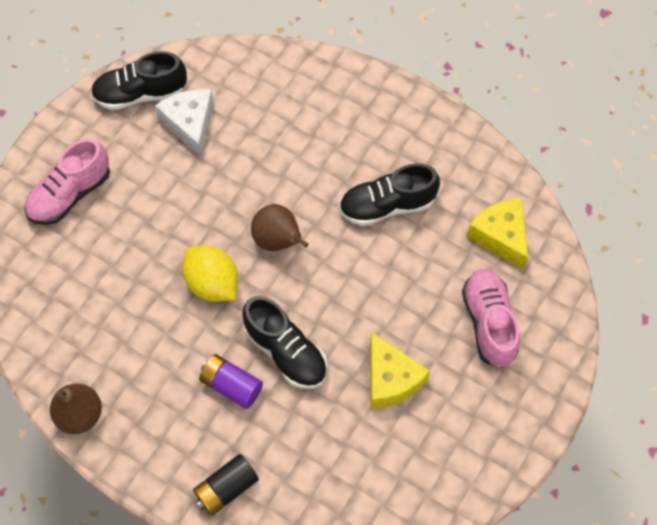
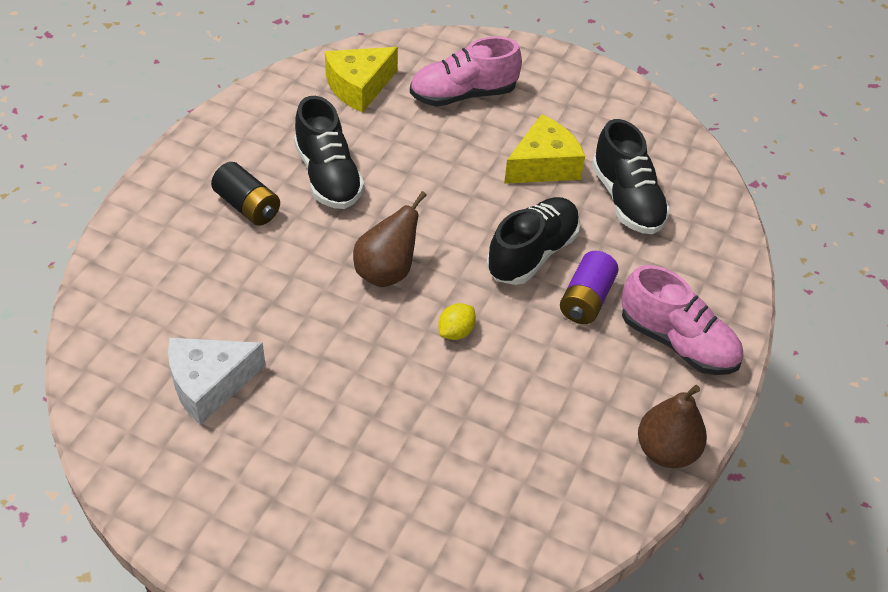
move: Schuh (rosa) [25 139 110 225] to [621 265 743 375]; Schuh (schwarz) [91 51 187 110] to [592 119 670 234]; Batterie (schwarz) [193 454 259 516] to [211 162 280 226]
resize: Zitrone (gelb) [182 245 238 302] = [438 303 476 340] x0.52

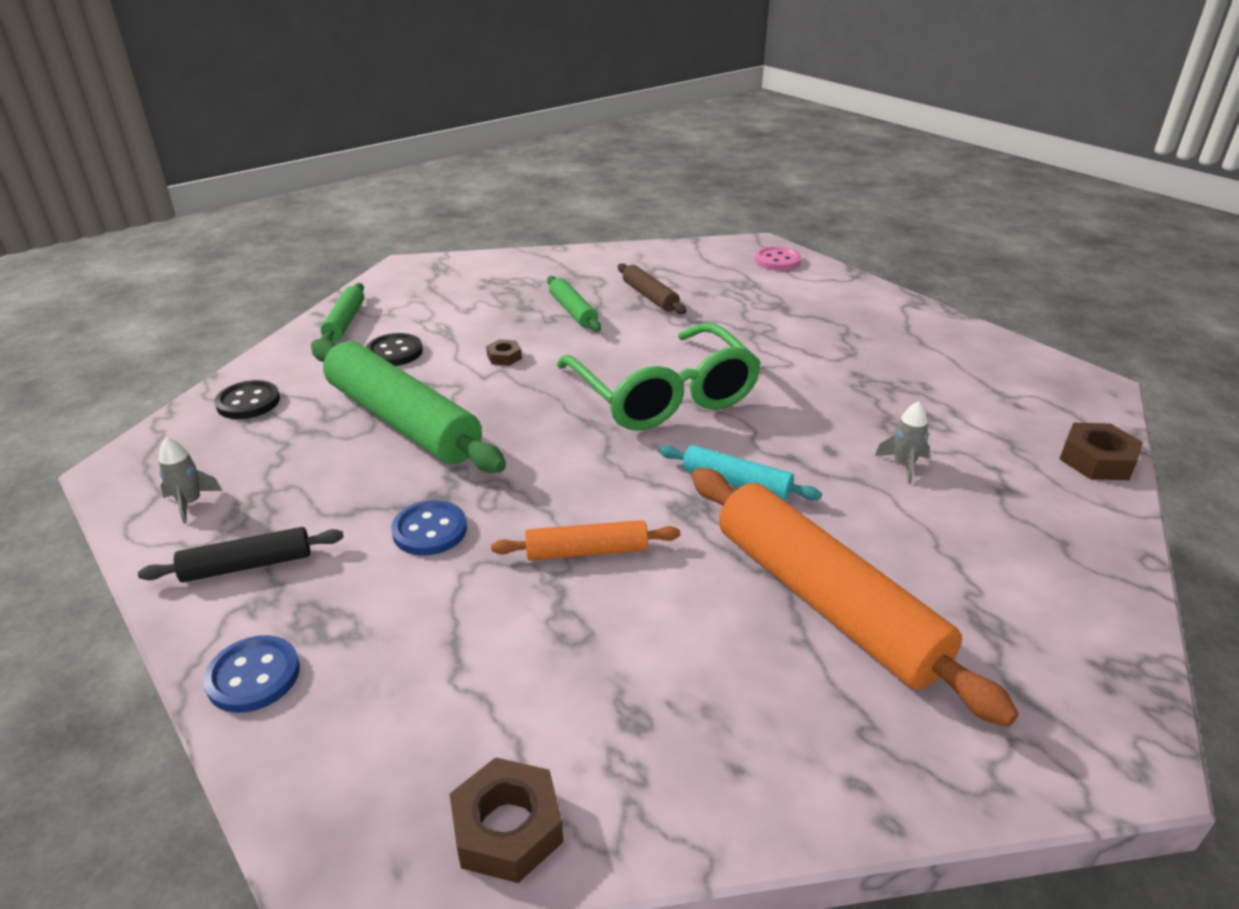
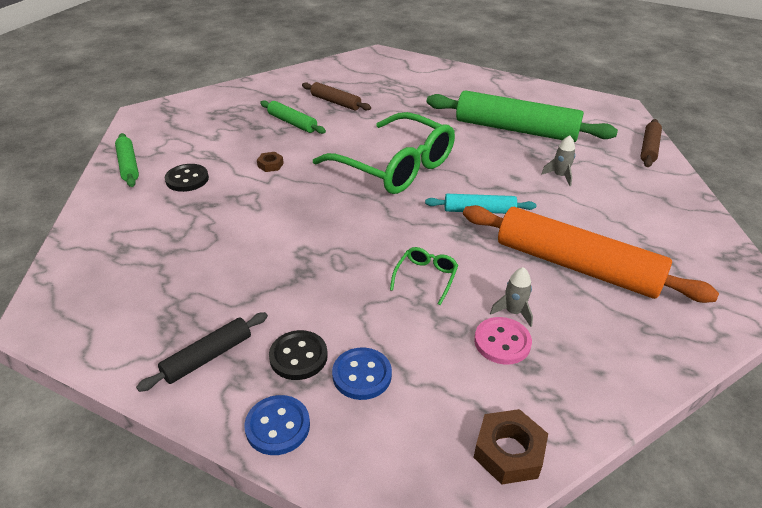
move: Rakete (grau) [158 437 222 524] to [490 267 533 327]; Knopf (schwarz) [214 380 280 419] to [269 330 328 380]; Nudelholz (grün) [311 338 506 473] to [427 90 618 142]; Knopf (blau) [391 500 467 556] to [332 347 392 400]; Knopf (rosa) [755 246 801 271] to [474 317 532 365]
replace: Nudelholz (orange) [491 520 680 560] to Brille (grün) [390 247 458 305]; Sechskantmutter (braun) [1060 423 1143 480] to Nudelholz (braun) [640 119 662 167]

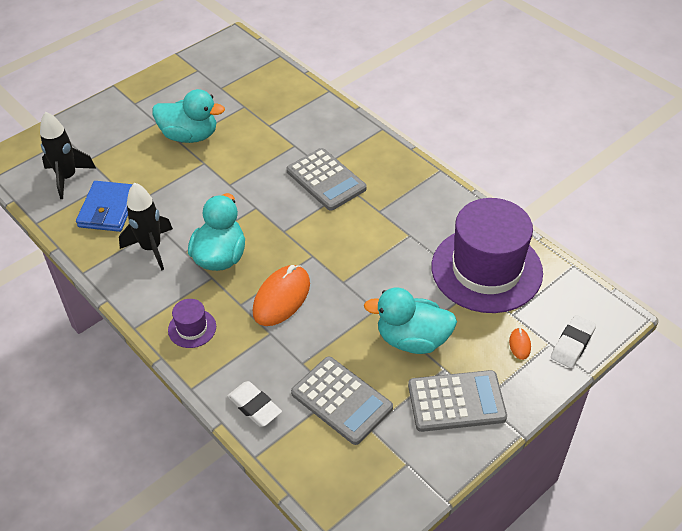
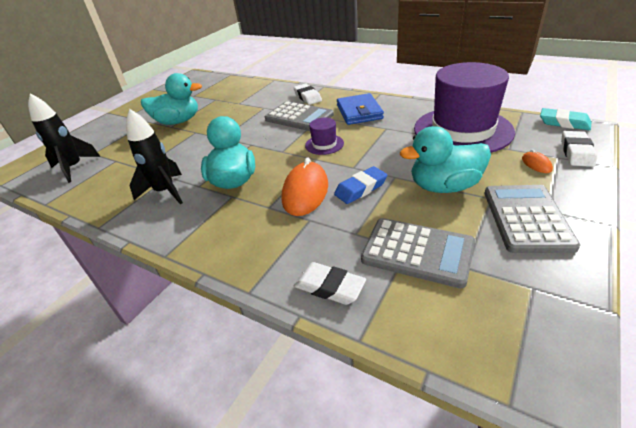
insert: Radiergummi (weiß) [293 83 322 105]; Radiergummi (blau) [334 166 387 204]; Radiergummi (türkis) [540 108 591 130]
move: Geldbörse (blau) [76 181 133 232] to [337 93 384 125]; Hut (lila) [168 299 216 348] to [305 118 344 155]
rotate: Taschenrechner (grau) [408 370 507 432] = [485 185 580 253] 60 degrees counterclockwise

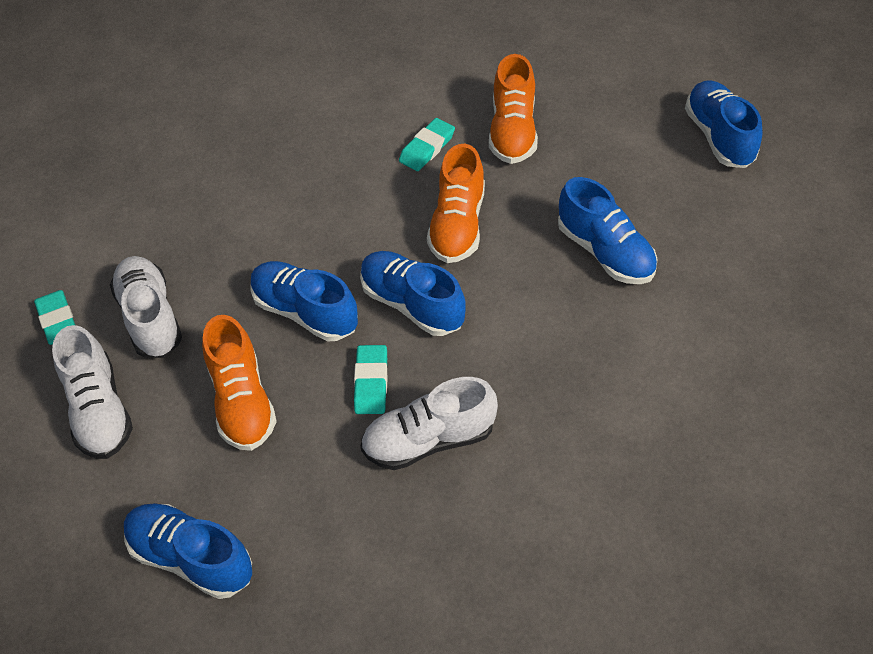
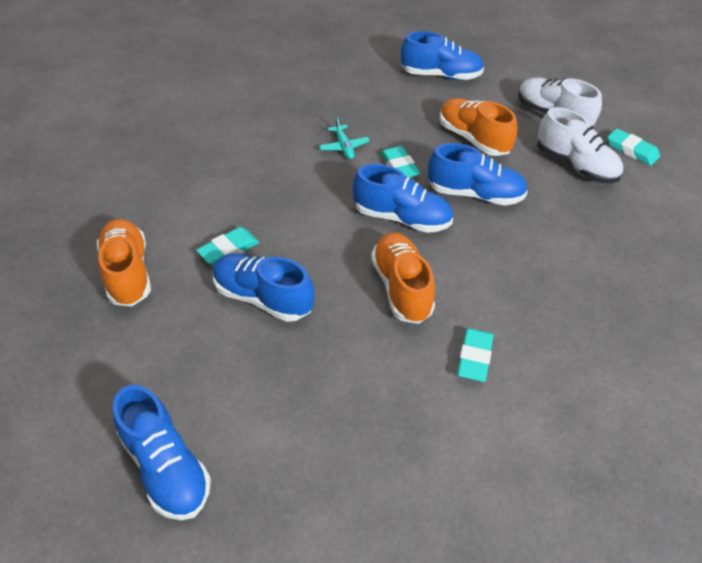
insert: Radiergummi (türkis) [196 227 259 265]
move: Schuh (orange) [489 54 538 164] to [97 219 151 306]
replace: Schuh (weiß) [360 377 498 470] to Flugzeug (türkis) [319 116 370 159]

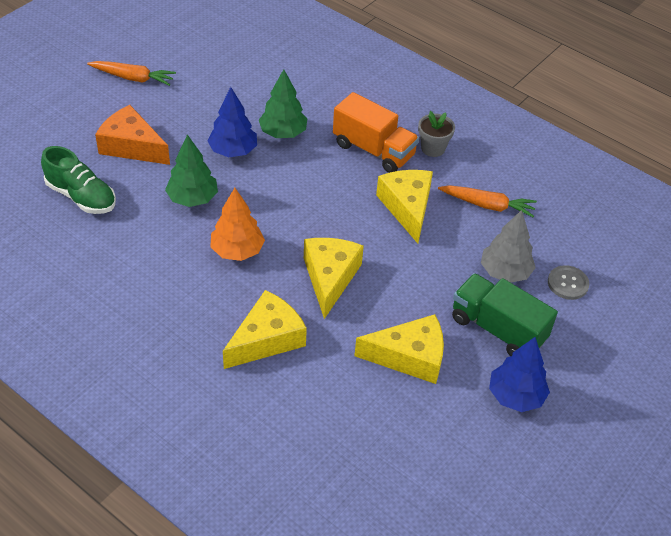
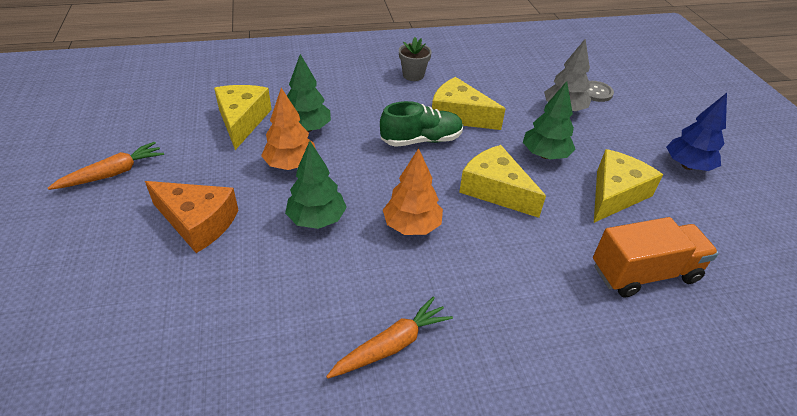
delete: Lastwagen (grün) [452 273 558 356]
insert: Baum (grün) [523 81 575 159]
move: Schuh (grün) [41 146 116 214] to [380 101 463 147]; Käse (gelb) [223 290 307 369] to [214 85 272 150]; Lastwagen (orange) [333 92 419 173] to [593 217 719 298]; Karotte (orange) [438 185 537 217] to [326 296 453 378]
recolor: Baum (blau) [207 87 257 157] to Baum (orange) [261 88 316 170]
rotate: Käse (orange) [95 105 170 165] = [145 181 239 253] 135 degrees counterclockwise

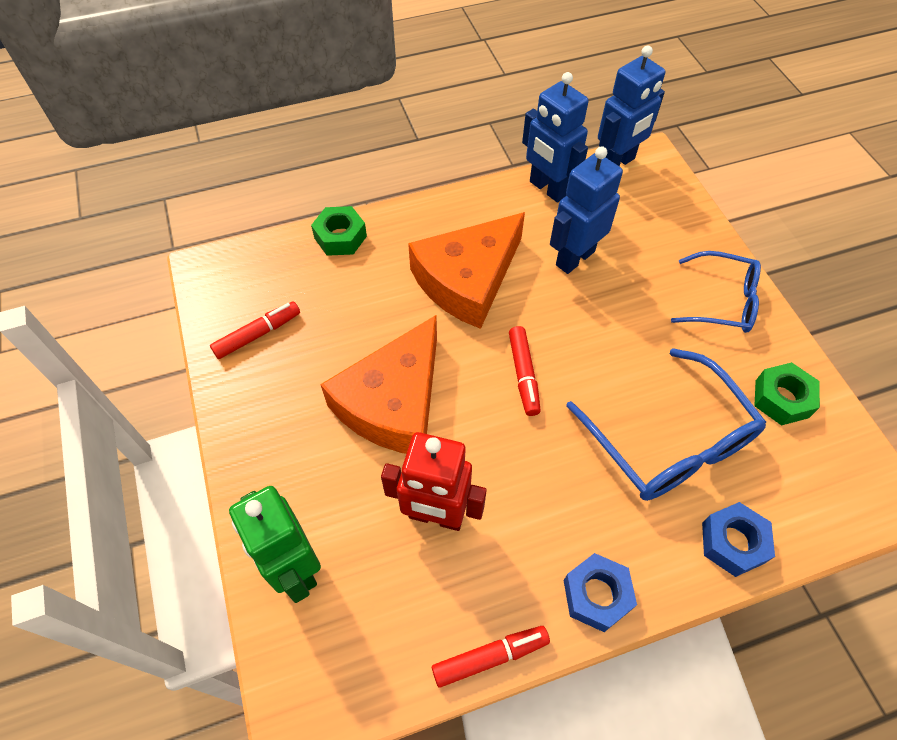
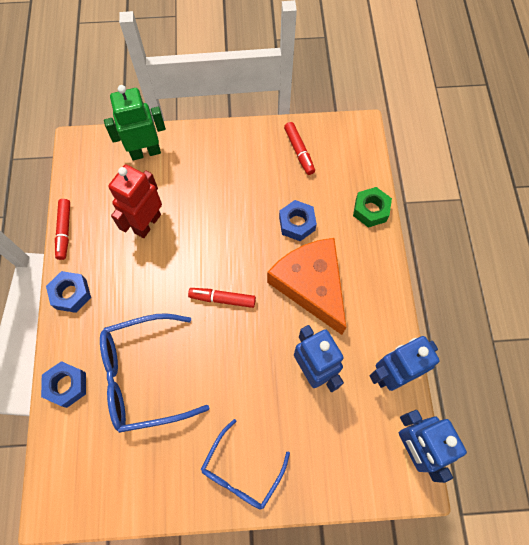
delete: Käse (orange) [320 315 437 454]; Sechskantmutter (grün) [755 362 820 426]
insert: Sechskantmutter (blau) [279 200 317 241]

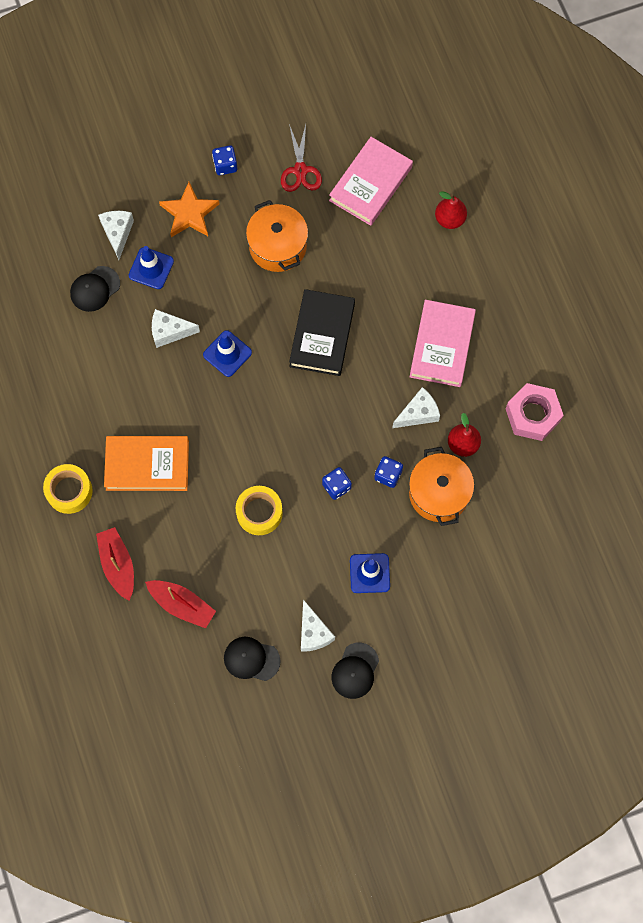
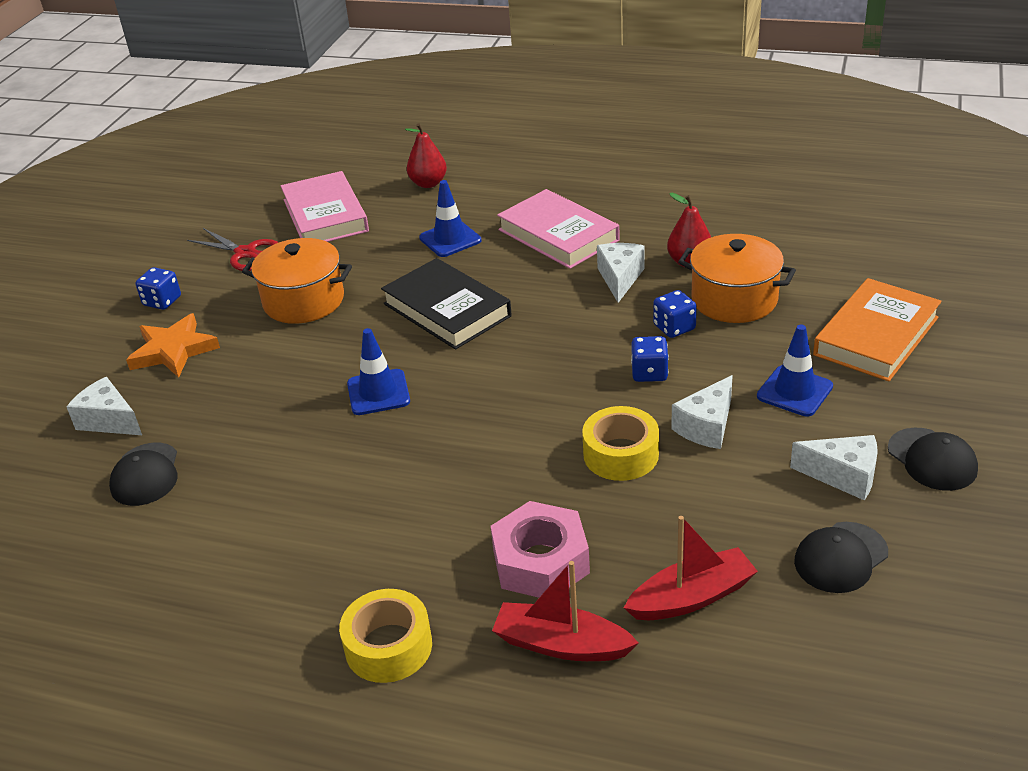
move: Buch (orange) [104 436 189 491] to [813 278 942 382]; Leitkegel (blau) [129 246 174 289] to [419 180 482 257]; Käse (weiß) [152 309 200 348] to [671 375 733 449]; Sechskantmutter (rosa) [505 383 564 441] to [491 501 590 598]

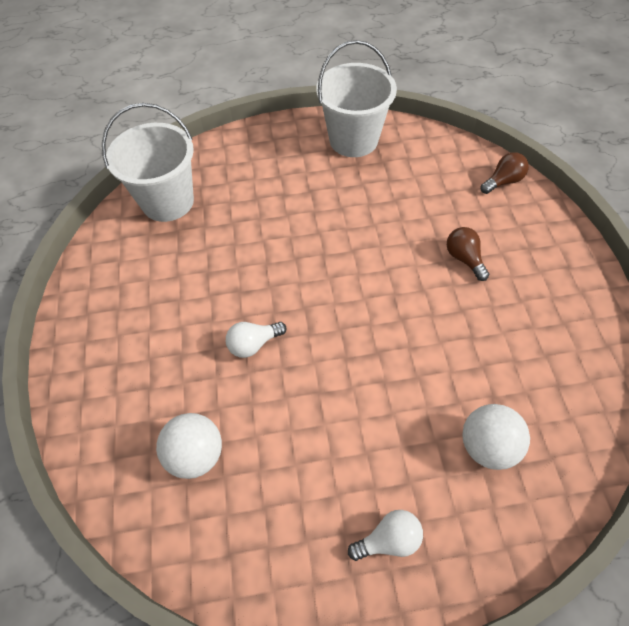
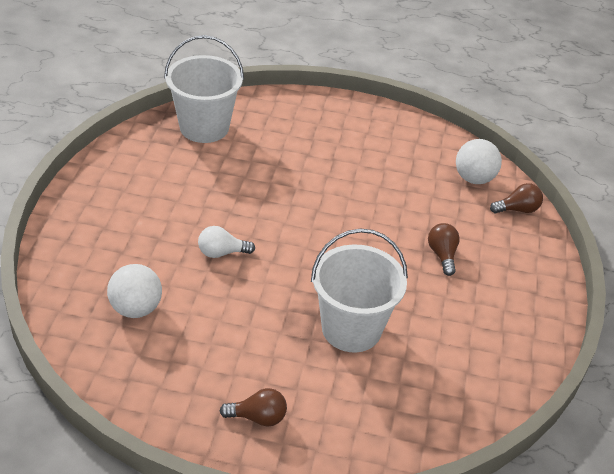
move: Eimer (weiß) [316 40 397 157] to [311 228 408 352]; Ball (weiß) [462 404 530 470] to [456 139 502 184]
recolor: Glühbirne (weiß) [348 510 423 561] to Glühbirne (braun) [220 388 287 426]

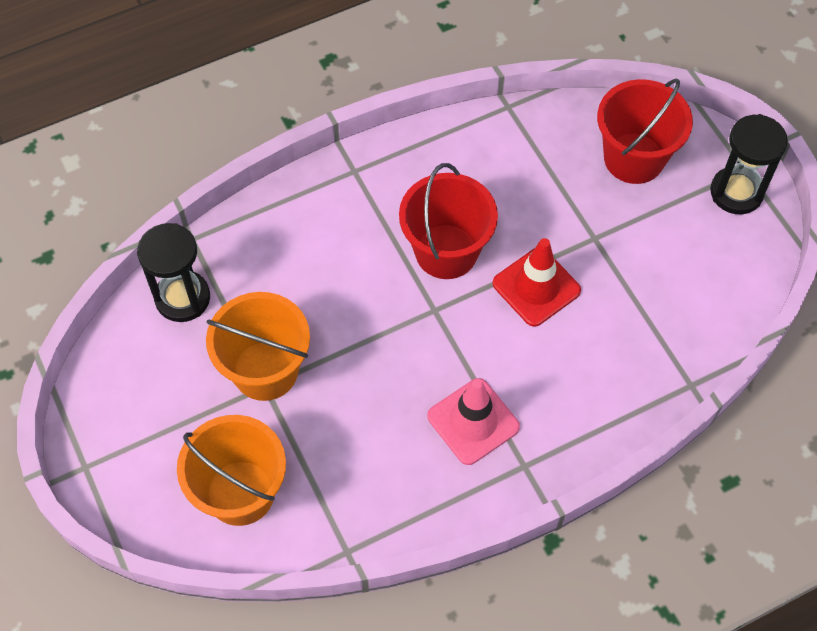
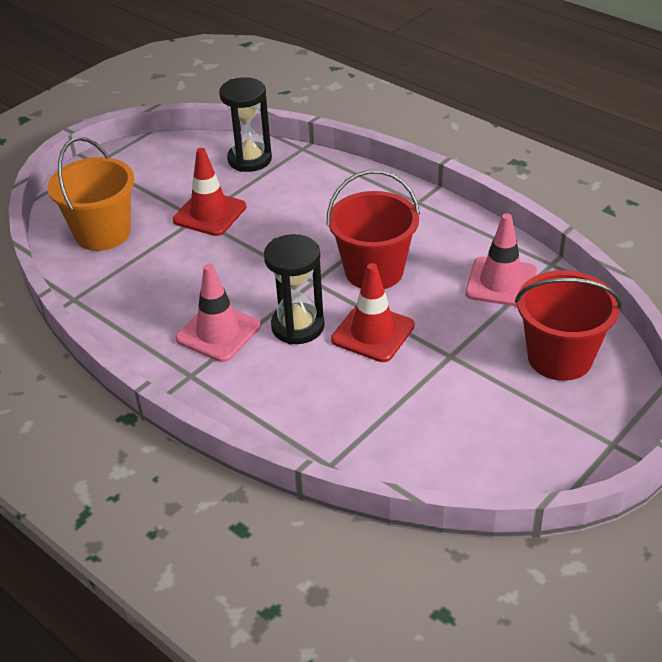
insert: Leitkegel (rosa) [465 213 537 307]
move: Sanduhr (schwarz) [710 114 788 214] to [264 234 325 345]
replace: Eimer (orange) [206 292 310 401] to Leitkegel (rot) [173 148 246 236]

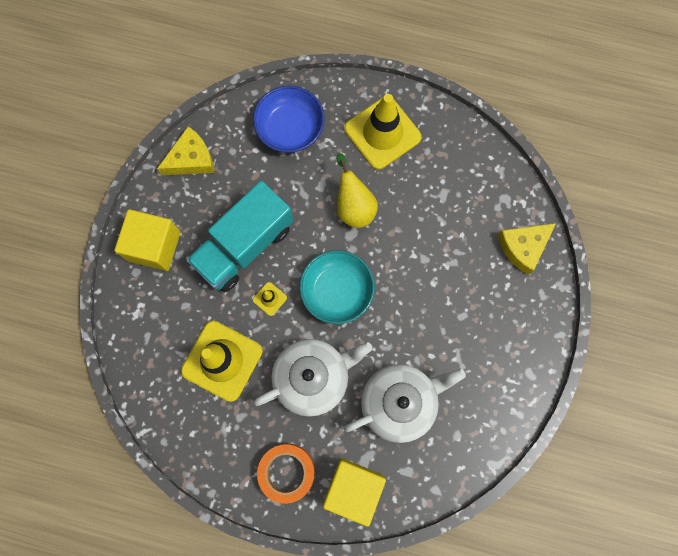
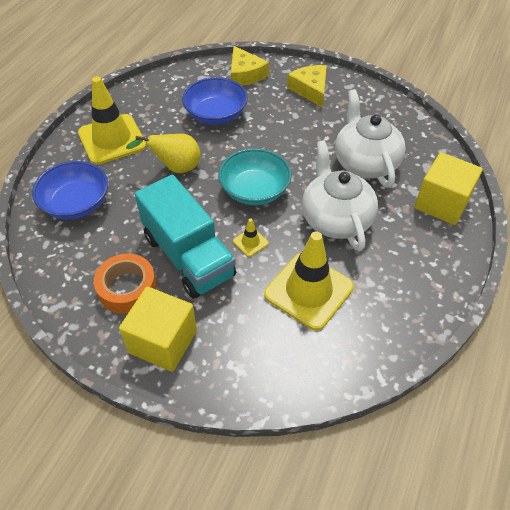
insert: Schüssel (blau) [182 77 248 125]
move: Käse (gelb) [157 126 214 175] to [287 65 327 108]; Klebeband (orange) [257 444 315 504] to [94 253 157 314]

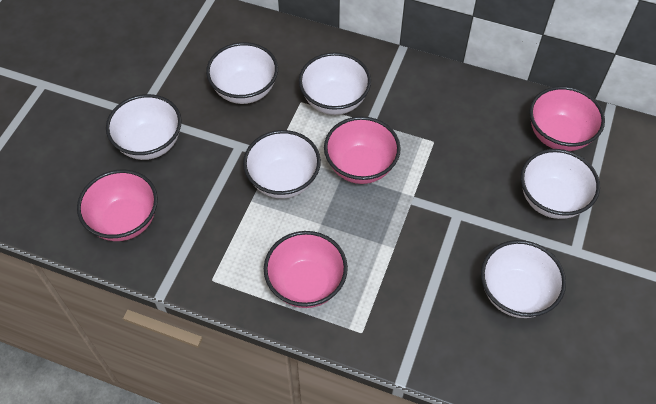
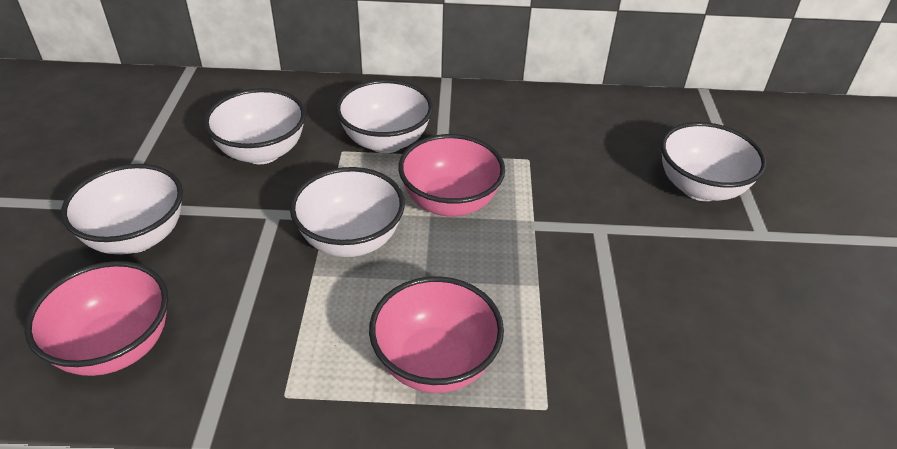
delete: Schüssel (weiß) [481 240 566 318]; Schüssel (rosa) [529 86 605 151]

